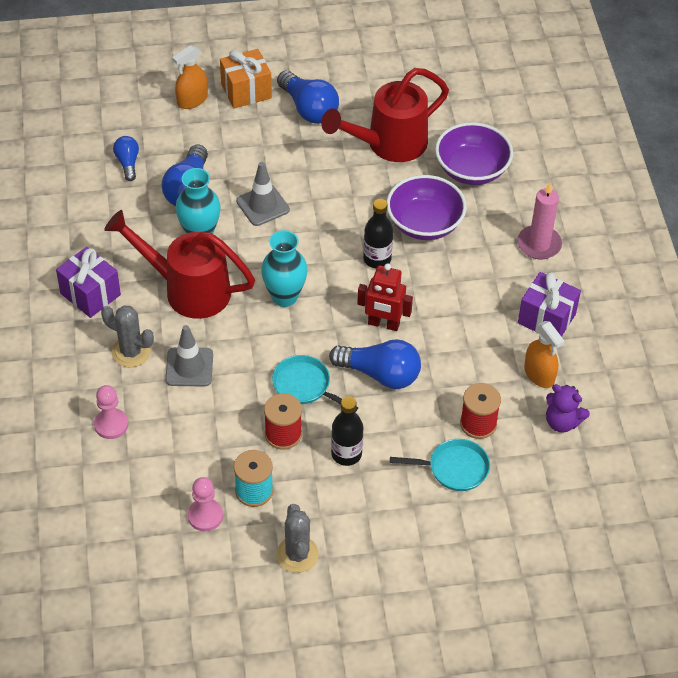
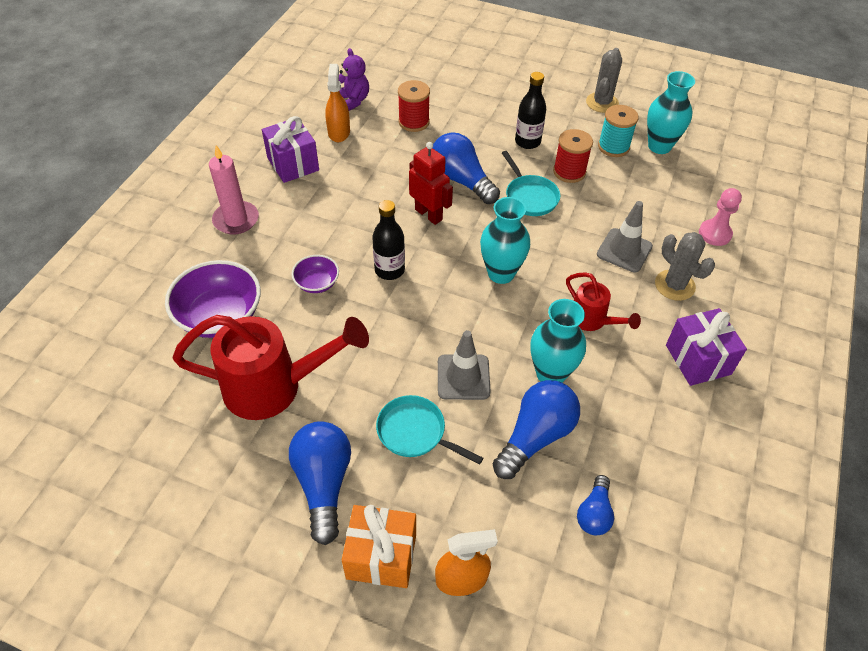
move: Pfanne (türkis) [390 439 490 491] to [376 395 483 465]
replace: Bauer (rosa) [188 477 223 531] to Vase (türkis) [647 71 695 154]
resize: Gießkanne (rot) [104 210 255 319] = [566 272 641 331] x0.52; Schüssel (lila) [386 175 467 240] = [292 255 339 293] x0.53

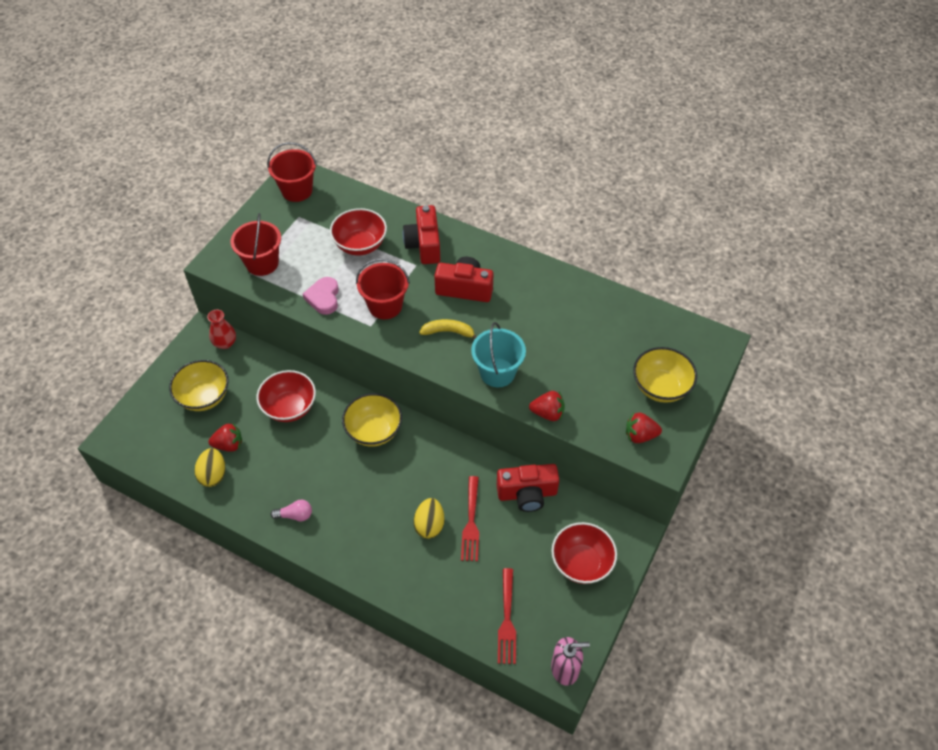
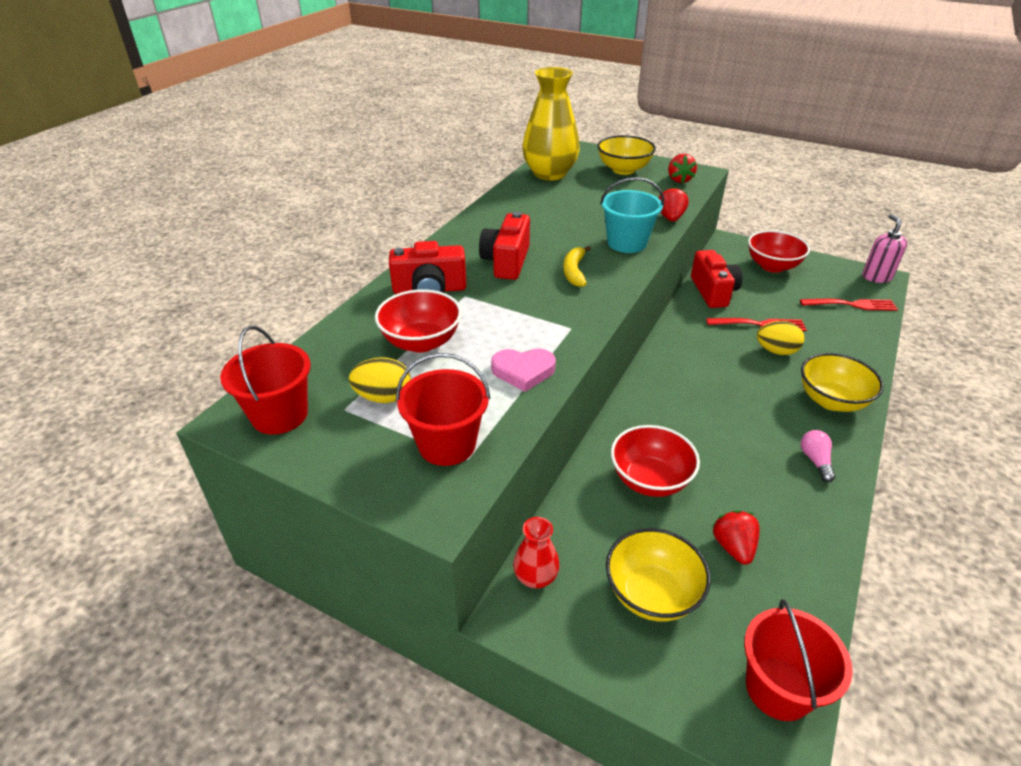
insert: Vase (gelb) [522 67 580 181]
move: Ei (gelb) [194 448 225 487] to [349 357 411 403]; Schüssel (gelb) [342 393 402 447] to [801 353 884 412]; Eimer (rot) [356 259 410 319] to [744 599 853 721]

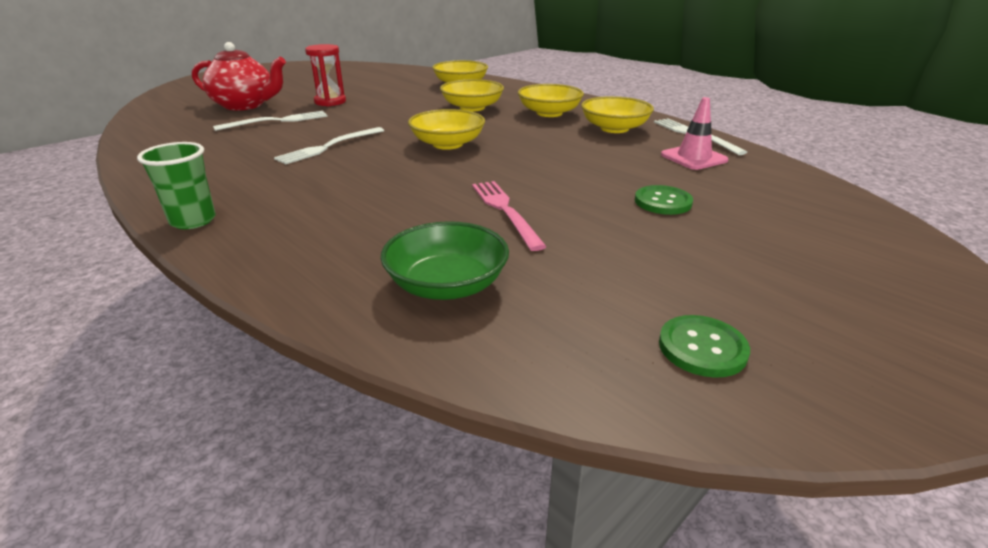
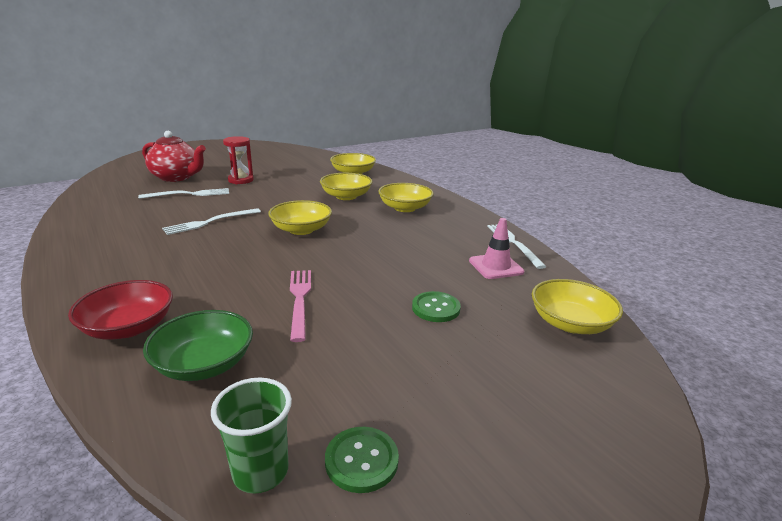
insert: Schüssel (rot) [68 280 173 339]
move: Becher (grün) [137 142 216 229] to [211 378 292 494]; Schüssel (gelb) [581 96 654 133] to [532 279 623 334]

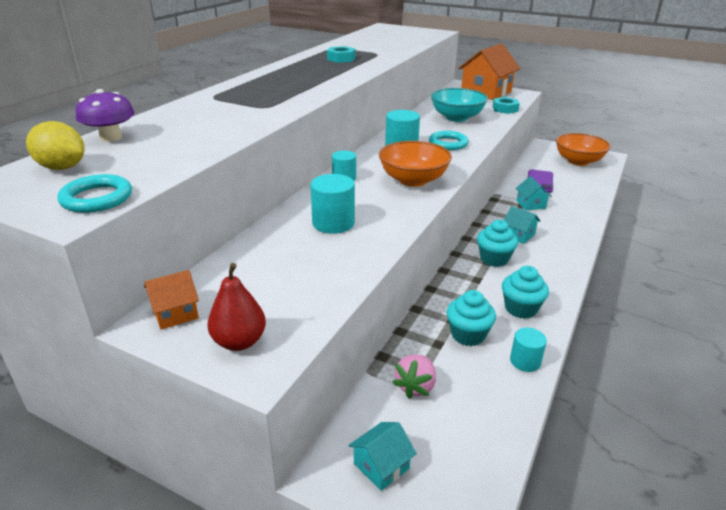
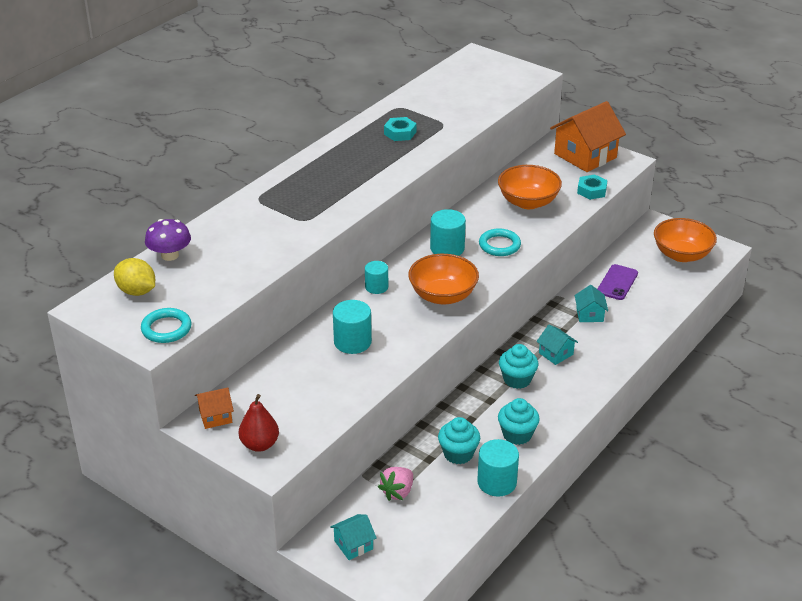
recolor: Schüssel (türkis) [431 88 488 122] to Schüssel (orange) [498 165 562 209]
resize: Vollzylinder (türkis) [510 328 547 372] = [477 439 519 496] x1.53

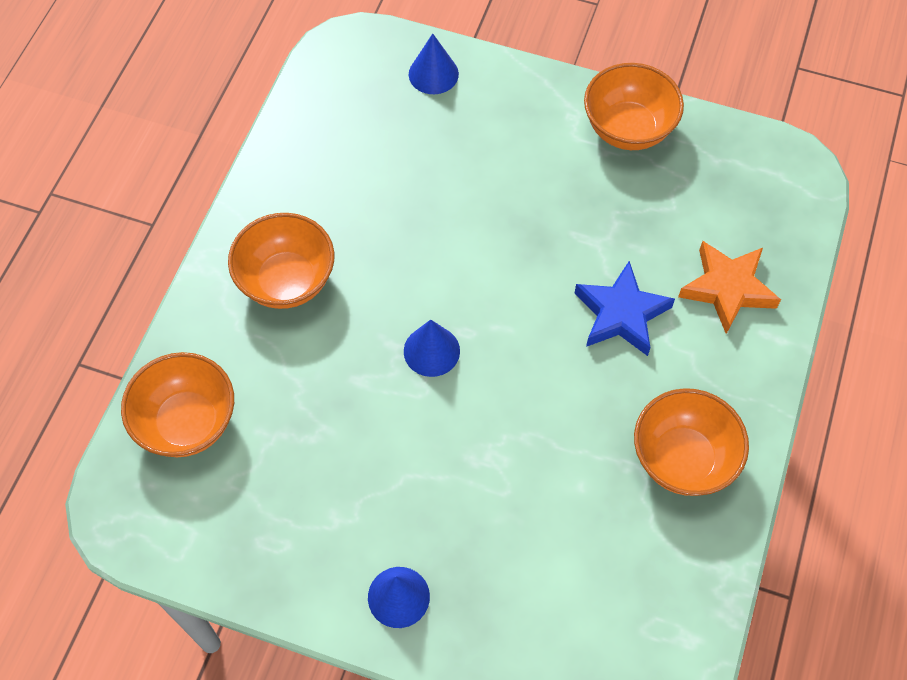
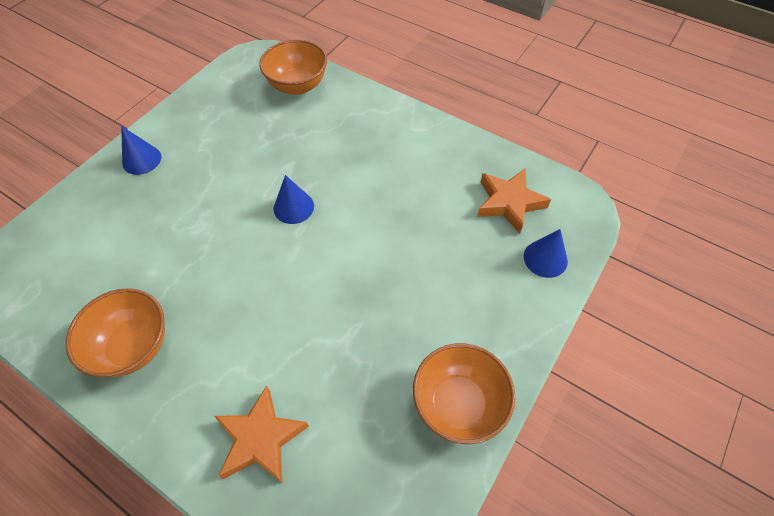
delete: Schüssel (orange) [228 213 334 309]; Stern (blau) [575 261 675 356]
insert: Stern (orange) [477 169 551 234]

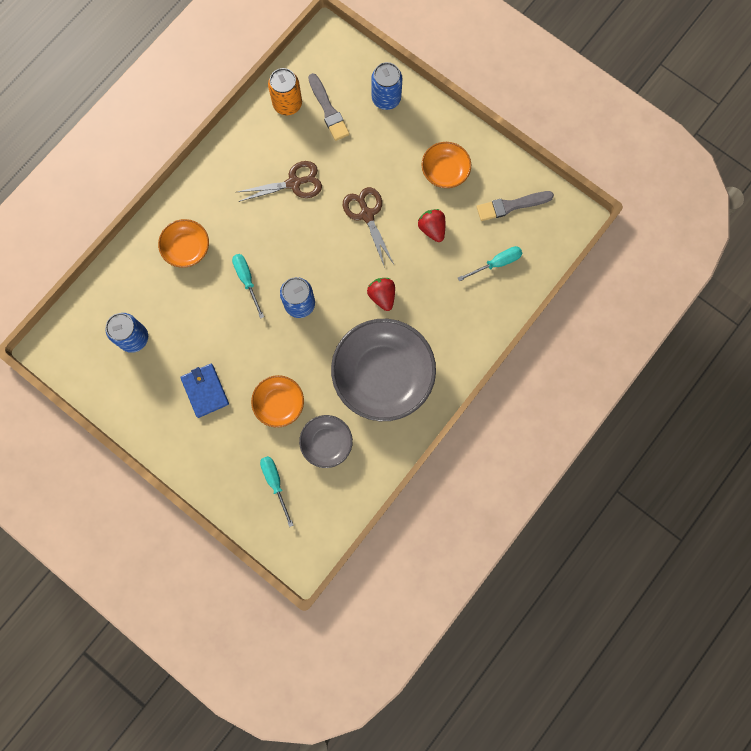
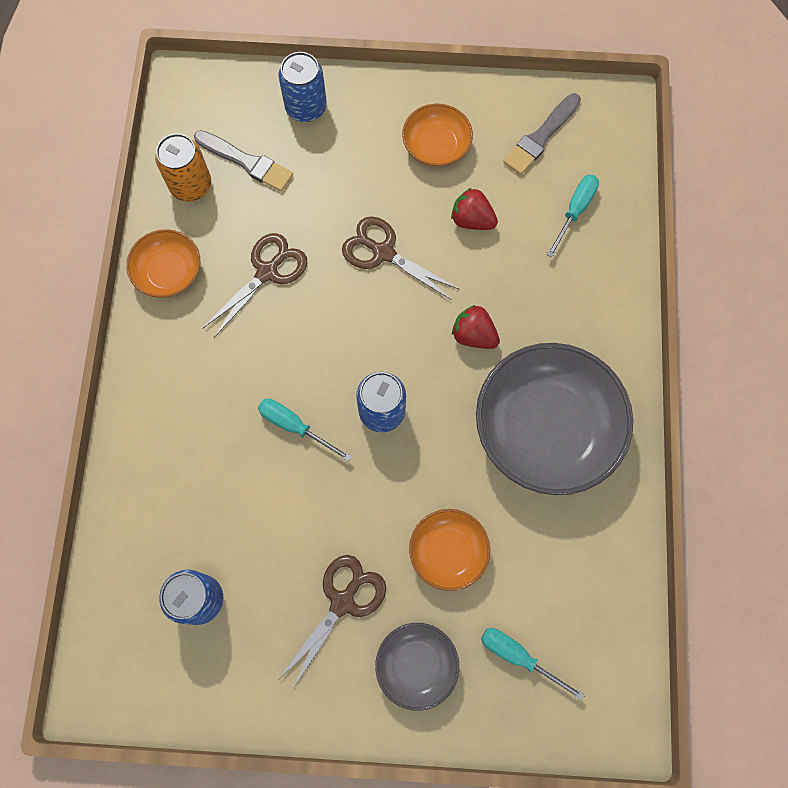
move: Schüssel (orange) [158 219 209 268] to [126 229 200 298]; Schüssel (grau) [299 415 353 468] to [375 623 459 711]
replace: Geldbörse (blau) [180 364 229 418] to Schere (braun) [280 555 386 688]

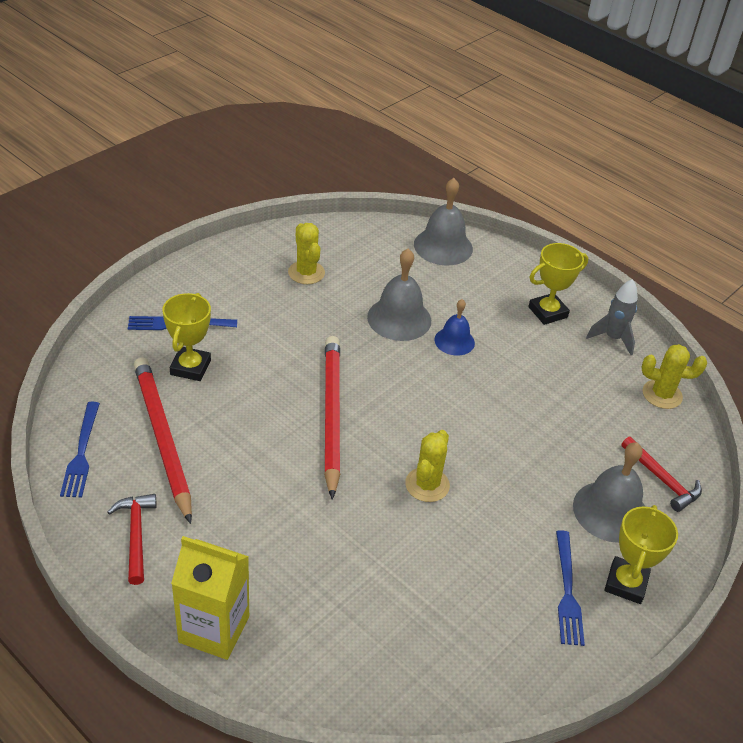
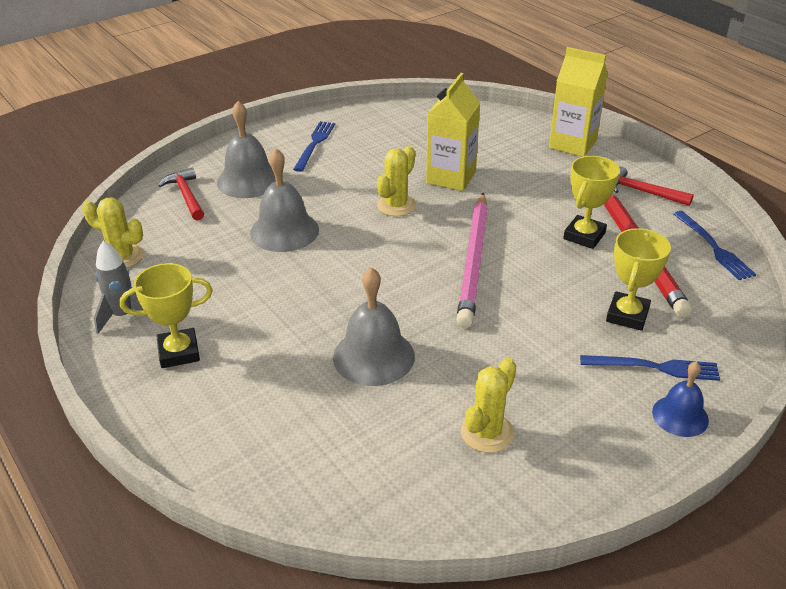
insert: Getränkekarton (gelb) [426 73 480 191]
move: Glocke (grau) [414 178 473 266] to [250 148 319 252]; Glocke (blau) [435 299 475 356] to [652 361 709 437]; Pokal (gelb) [605 505 678 604] to [563 156 620 249]
recolor: Bleistift (rot) [324 336 340 500] to Bleistift (rosa) [456 193 488 328]
rotate: Gabel (blau) [60 402 100 498] = [674 211 756 280] 150 degrees clockwise; Hammer (rot) [107 494 157 585] = [614 167 694 206] 120 degrees clockwise; Kaktus (gelb) [288 223 325 284] = [461 358 517 453] 45 degrees clockwise

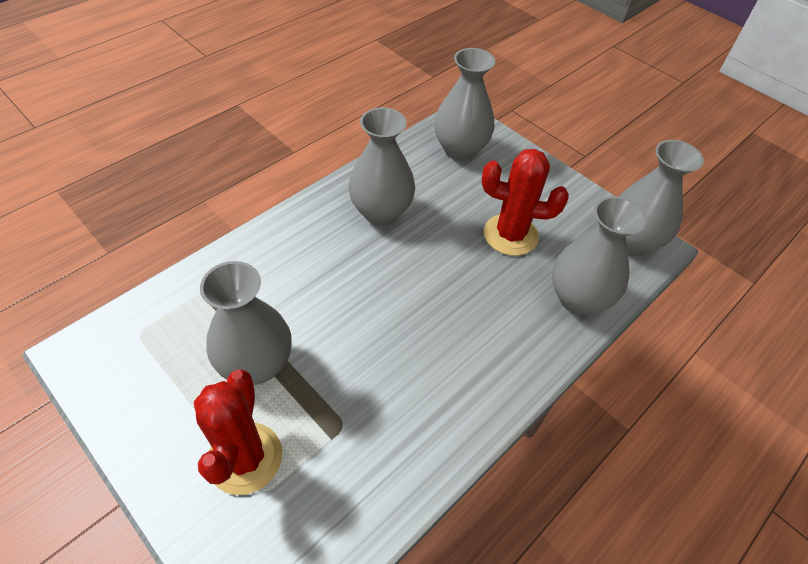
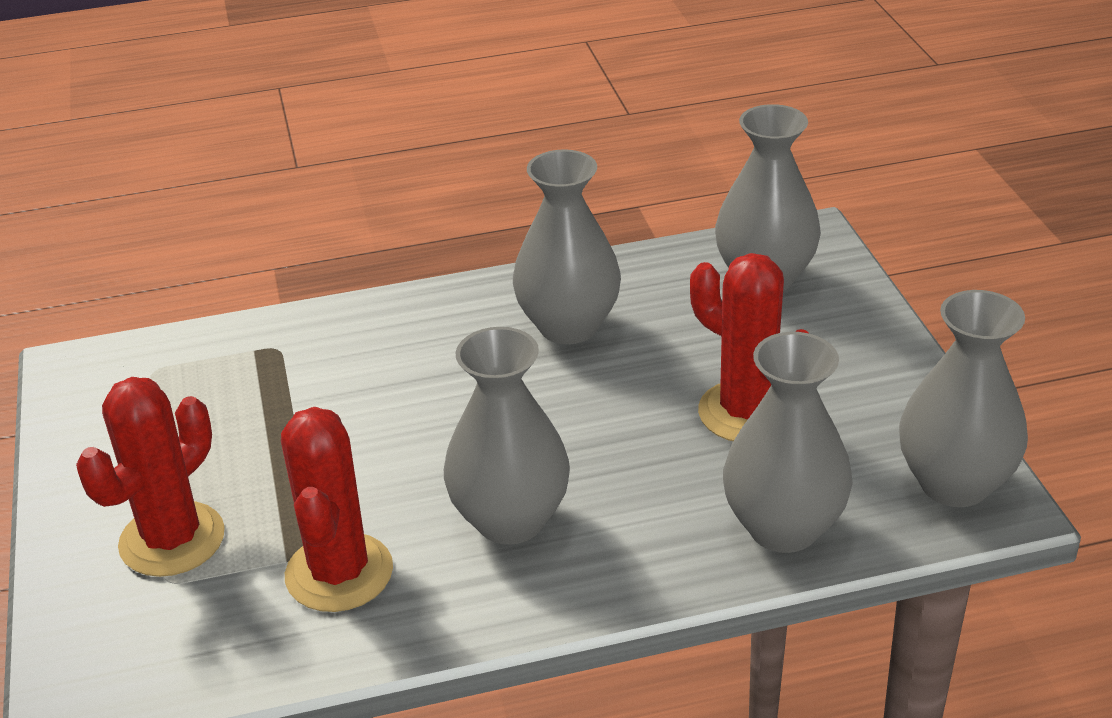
insert: Kaktus (rot) [281 407 393 612]
move: Vase (grau) [200 261 292 385] to [444 327 570 545]

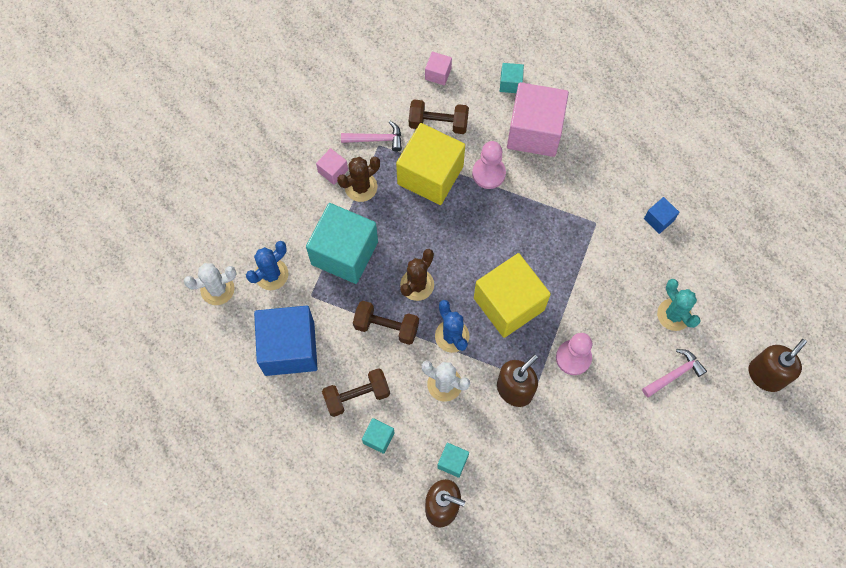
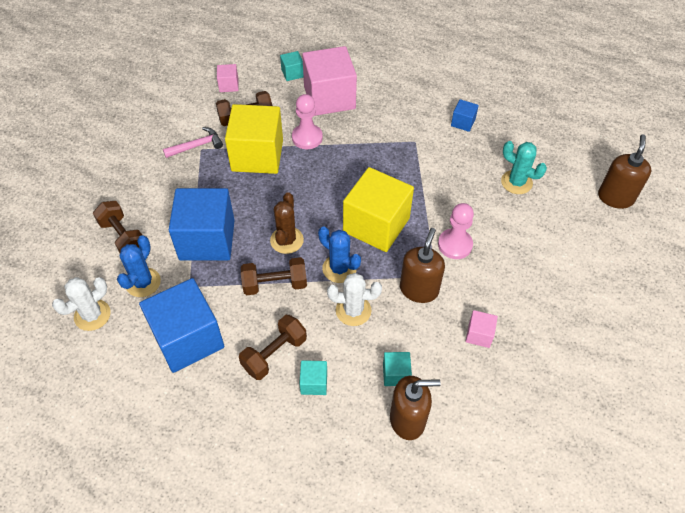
delete: Kaktus (braun) [337 157 380 202]; Hammer (rosa) [642 349 707 398]
insert: Hantel (braun) [93 201 142 253]
move: Kubus (rosa) [316 148 348 185] to [465 310 498 348]
recolor: Kubus (türkis) [306 203 378 284] to Kubus (blau) [169 188 235 260]

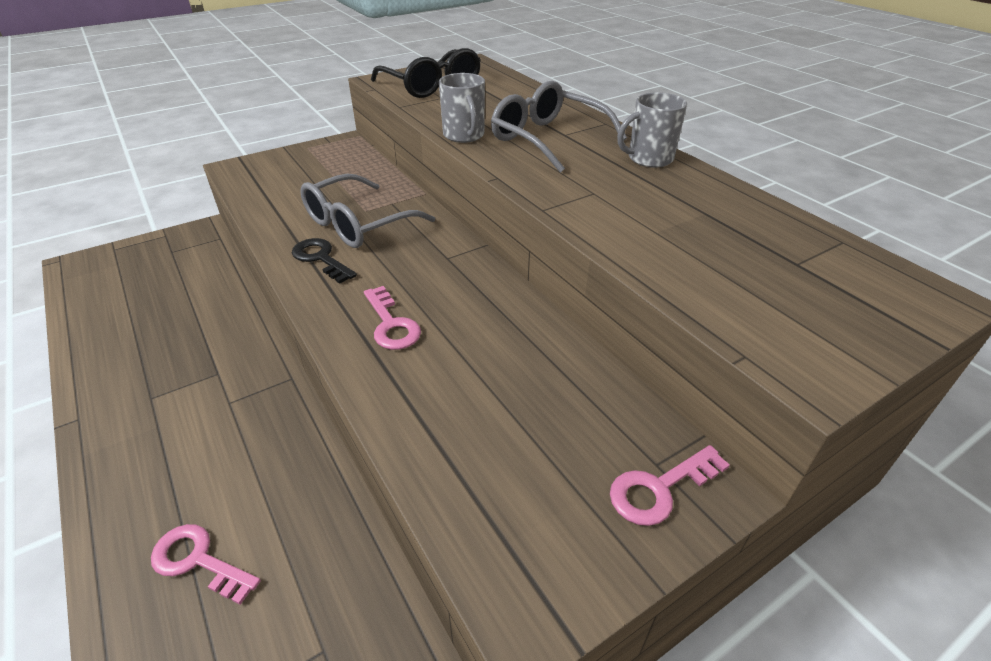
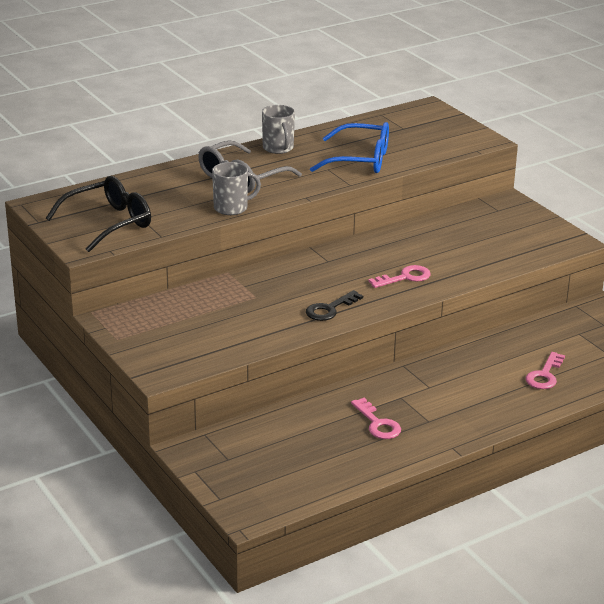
delete: Brille (grau) [300 173 435 248]
insert: Brille (blau) [310 122 389 173]
move: Schlüssel (rosa) [610 445 730 526] to [351 398 401 439]

